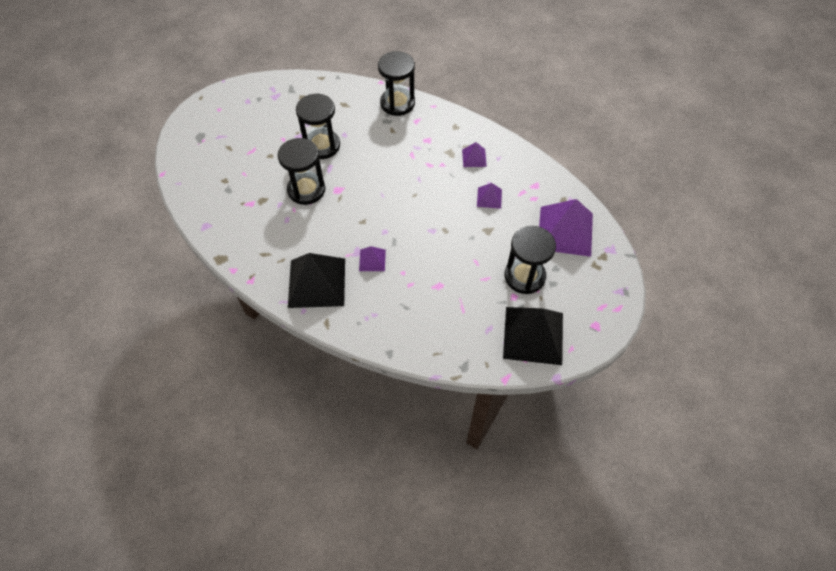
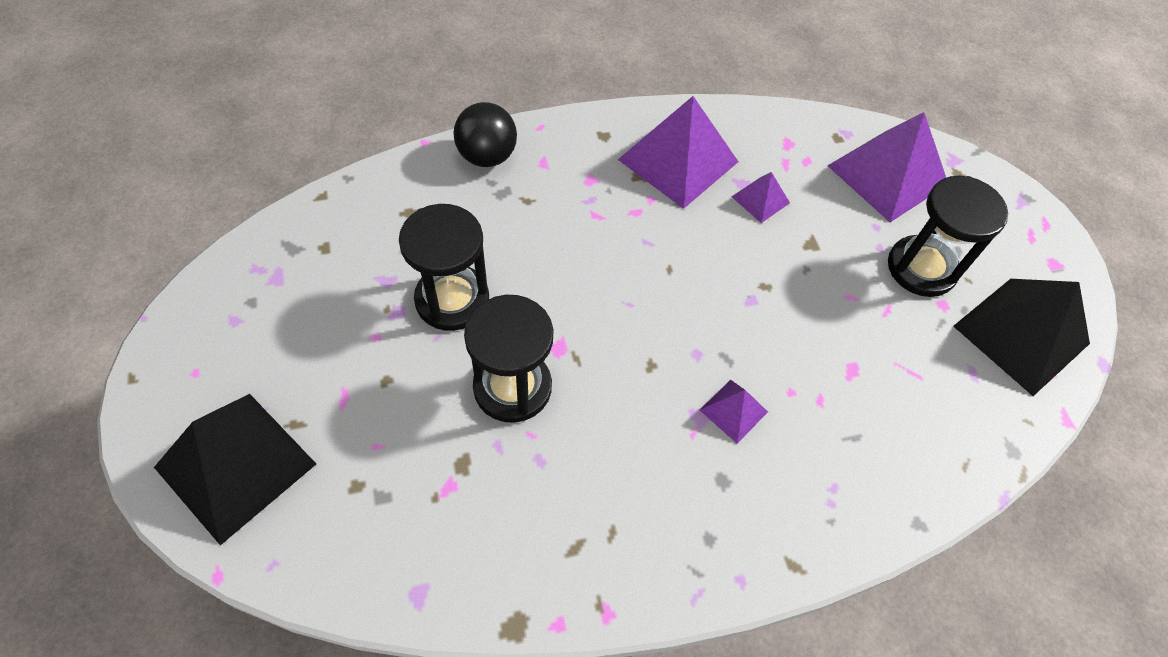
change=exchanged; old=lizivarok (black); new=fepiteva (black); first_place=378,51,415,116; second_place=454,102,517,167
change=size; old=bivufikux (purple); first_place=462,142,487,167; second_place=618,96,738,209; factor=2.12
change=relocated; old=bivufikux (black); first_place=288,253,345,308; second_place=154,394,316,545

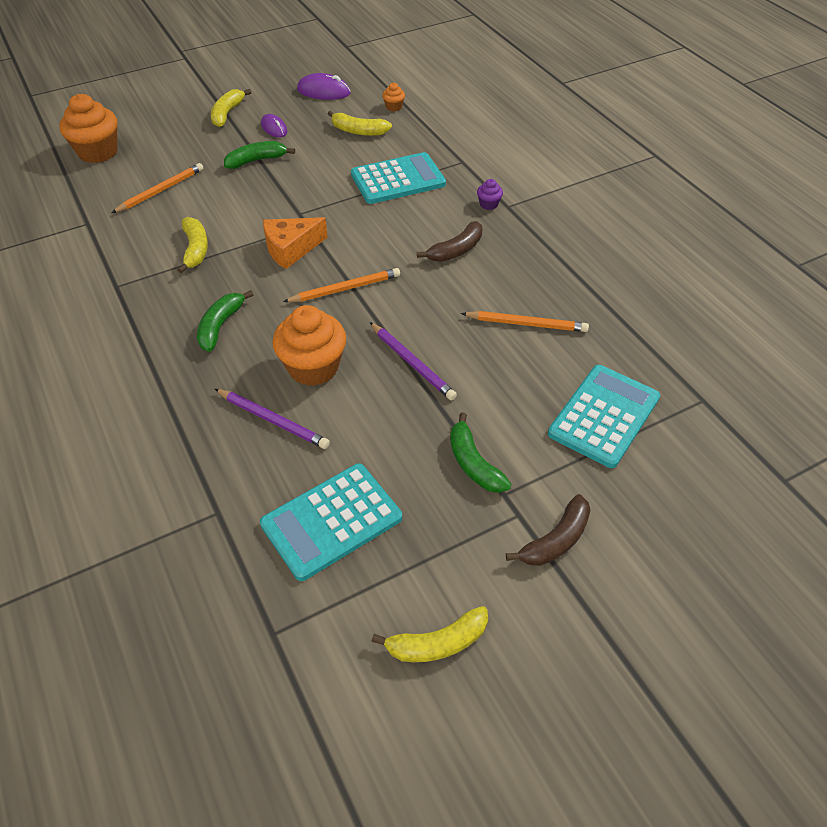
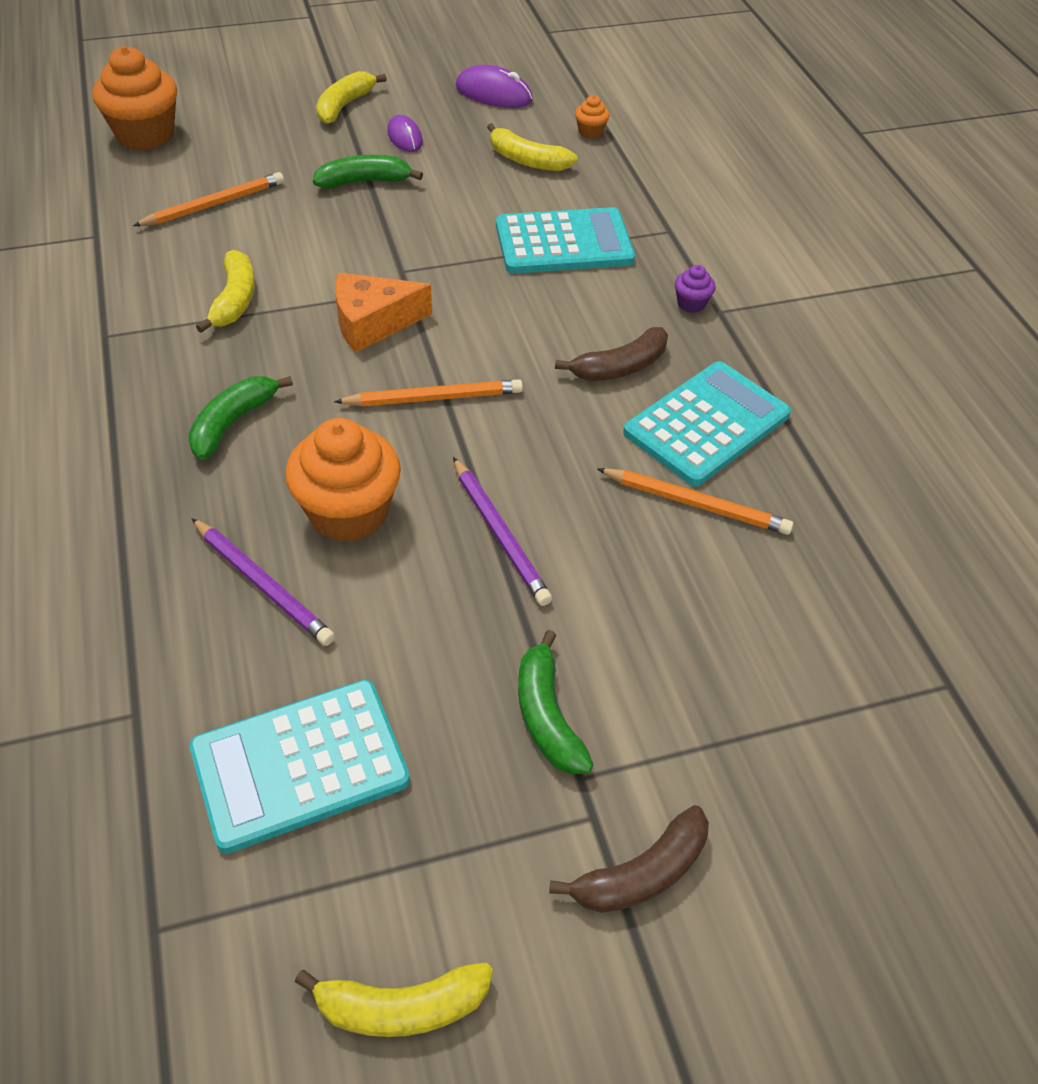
change=relocated; old=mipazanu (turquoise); first_place=548,365,660,468; second_place=623,361,791,486

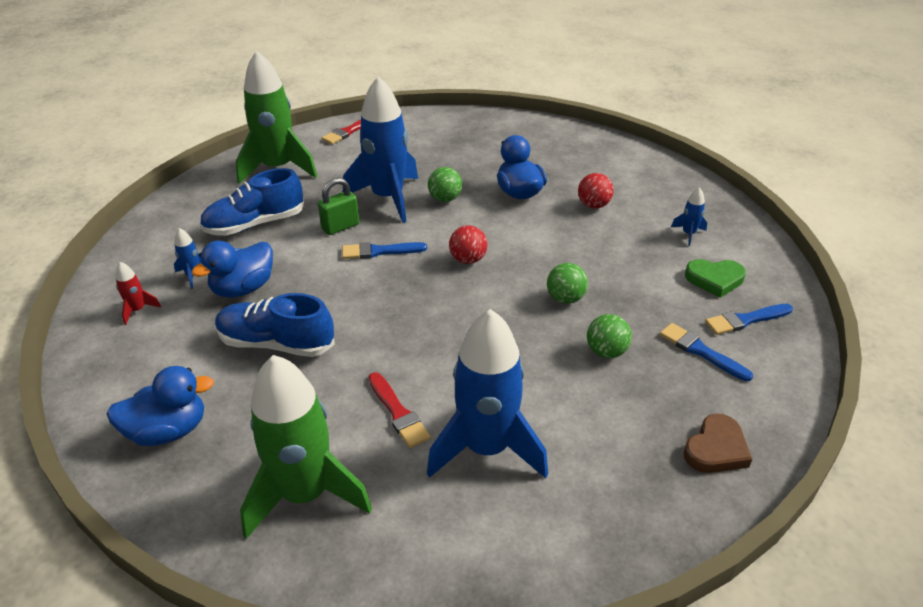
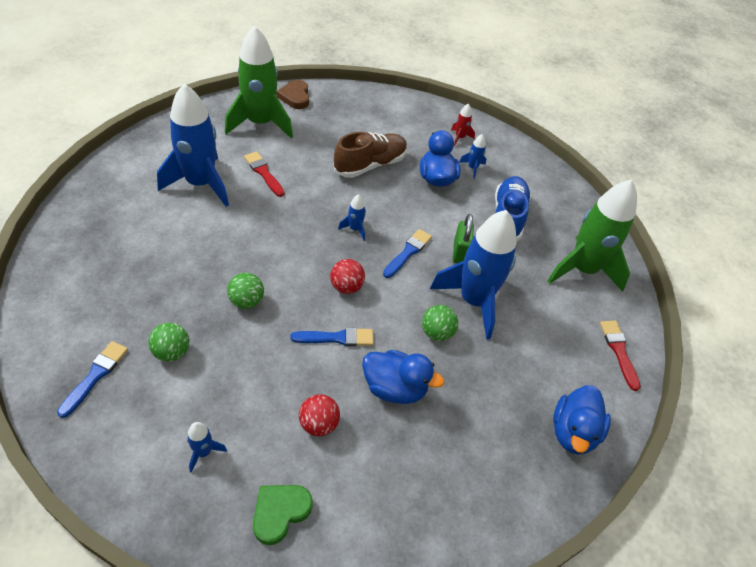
change=relocated; old=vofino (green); first_place=685,259,746,298; second_place=253,485,313,545
change=colour; old=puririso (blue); new=puririso (brown); first_place=215,293,335,357; second_place=334,132,407,178
change=relocated; old=fepiteva (green); first_place=587,314,632,358; second_place=148,323,189,362
change=relocated; old=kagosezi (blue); first_place=660,323,753,381; second_place=290,327,374,346
change=relocated; old=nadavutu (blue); first_place=107,366,214,446; second_place=553,385,611,455
change=spun; old=kagosezi (red); first_place=369,372,431,448; second_place=244,151,284,197; degrees=45
change=relocated; old=vofino (brown); first_place=684,414,752,473; second_place=277,80,309,109
change=appeared; new=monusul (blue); second_place=338,194,366,241

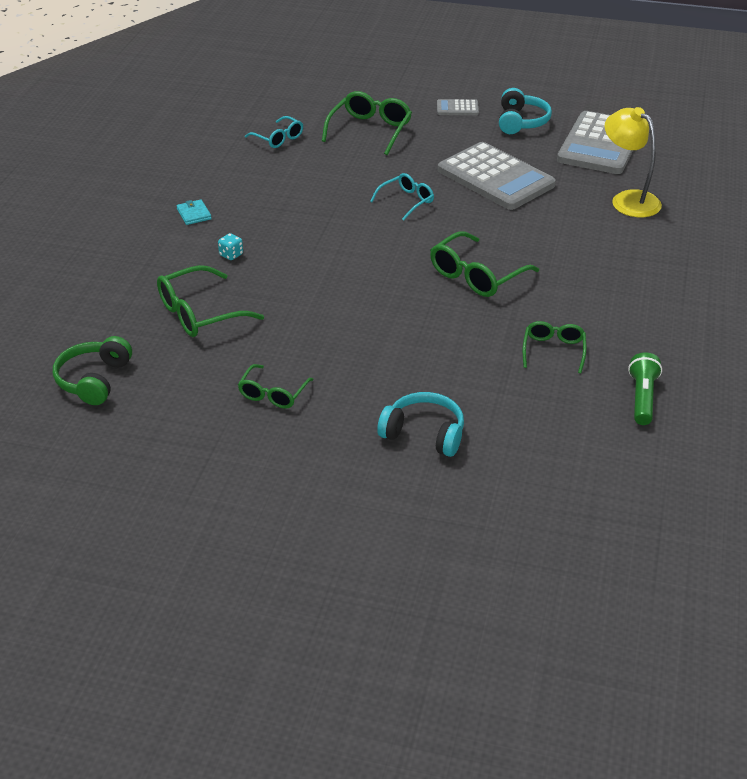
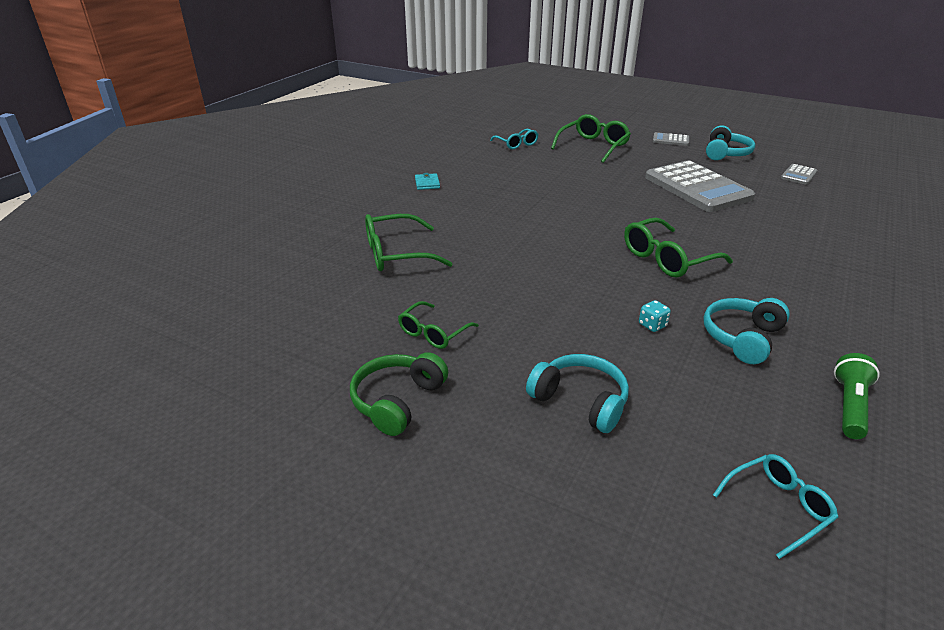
change=missing; old=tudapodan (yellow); first_place=605,107,662,217
change=size; old=mipazanu (grey); first_place=557,111,633,174; second_place=781,164,817,185; factor=0.43
change=relocated; old=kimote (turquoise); first_place=370,173,434,220; second_place=713,454,838,559
change=relocated; old=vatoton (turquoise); first_place=218,233,243,260; second_place=639,300,671,332
change=exchanged; old=kimote (green); new=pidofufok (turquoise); first_place=523,321,587,373; second_place=703,298,790,364
change=relocated; old=pidofufok (green); first_place=53,336,132,405; second_place=350,352,448,436

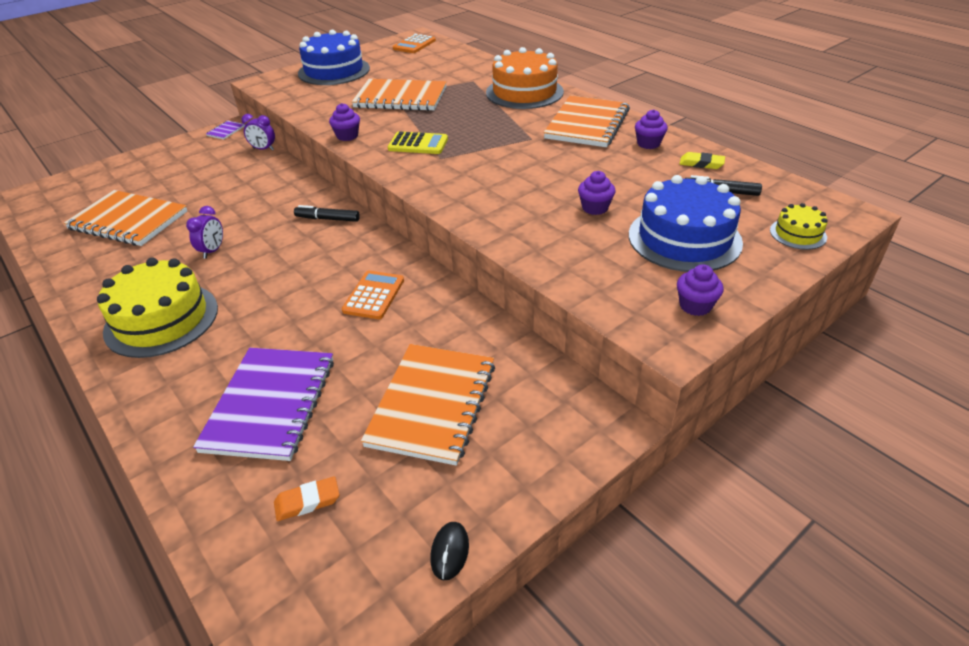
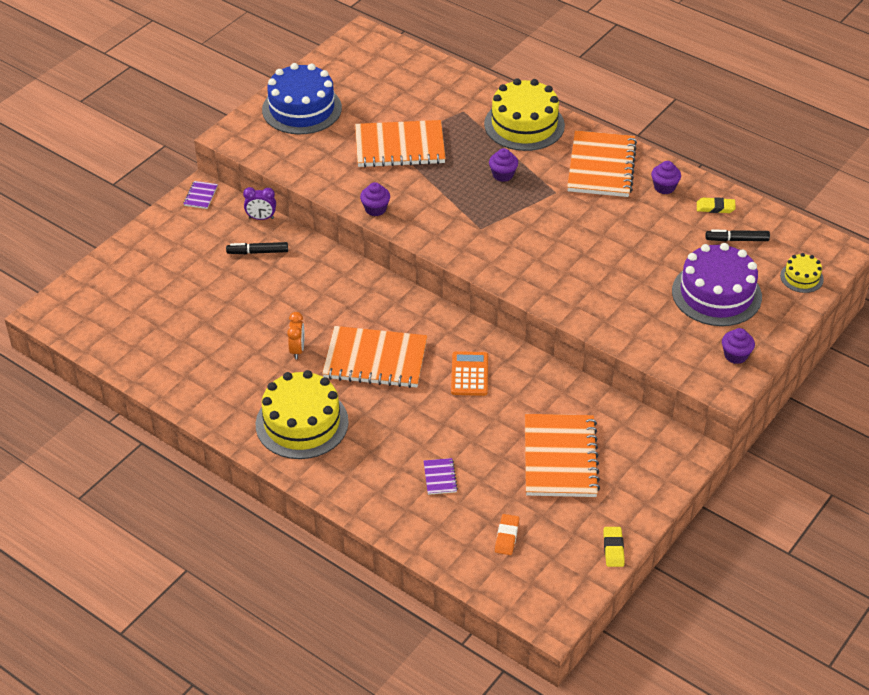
change=missing; old=mipazanu (orange); first_place=393,34,436,53
change=colour; old=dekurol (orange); new=dekurol (yellow); first_place=486,47,564,109; second_place=484,78,565,151
change=missing; old=mipazanu (yellow); first_place=388,131,448,154
change=relocated; old=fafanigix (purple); first_place=578,171,615,215; second_place=489,148,518,182
change=colour; old=dekurol (blue); new=dekurol (purple); first_place=629,175,743,272; second_place=672,243,762,326
change=relocated; old=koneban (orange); first_place=64,190,187,246; second_place=322,326,428,388
change=relocated; old=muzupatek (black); first_place=294,205,360,222; second_place=226,242,288,254
change=colour; old=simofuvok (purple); new=simofuvok (orange); first_place=186,206,223,259; second_place=287,312,304,359
change=size; old=koneban (purple); first_place=193,348,334,461; second_place=424,458,458,495; factor=0.41
change=spun; old=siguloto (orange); first_place=274,476,339,521; second_place=495,514,519,555; degrees=-45
change=exchanged; old=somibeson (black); new=siguloto (yellow); first_place=430,522,469,580; second_place=604,527,625,567

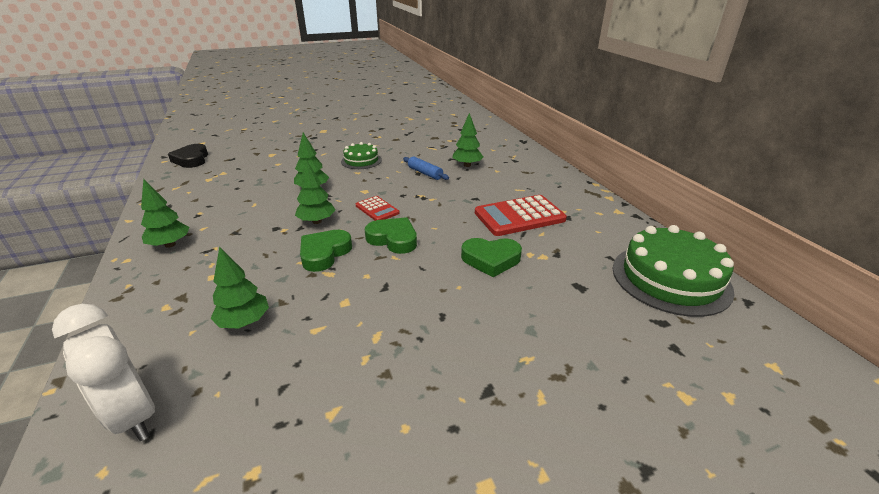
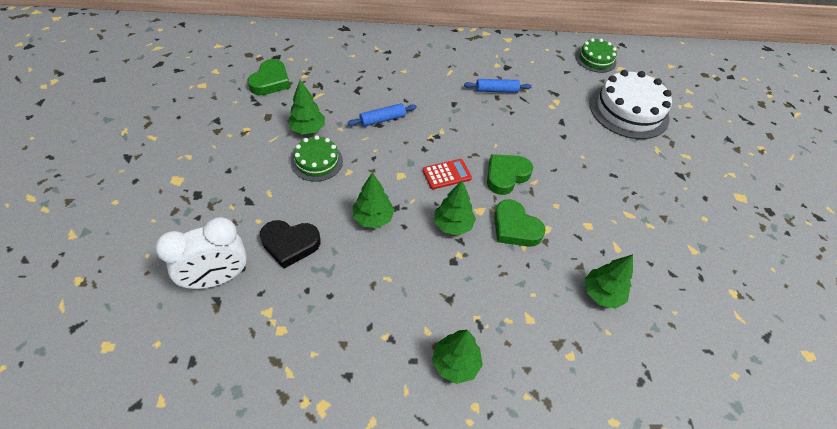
change=relocated; old=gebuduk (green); first_place=452,113,483,167; second_place=287,80,325,134
change=relocated; old=vofino (black); first_place=168,144,208,168; second_place=260,220,320,269
change=exchanged; old=mipazanu (red); new=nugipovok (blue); first_place=475,195,567,236; second_place=464,79,532,93
change=size; old=dekurol (green); first_place=612,225,735,317; second_place=575,38,617,73; factor=0.56
change=relocated; old=vofino (green); first_place=461,238,522,277; second_place=248,59,290,95
change=relocated; old=simofuvok (white); first_place=52,304,155,441; second_place=155,217,247,289
change=appeared; new=dekurol (white); second_place=589,70,672,139

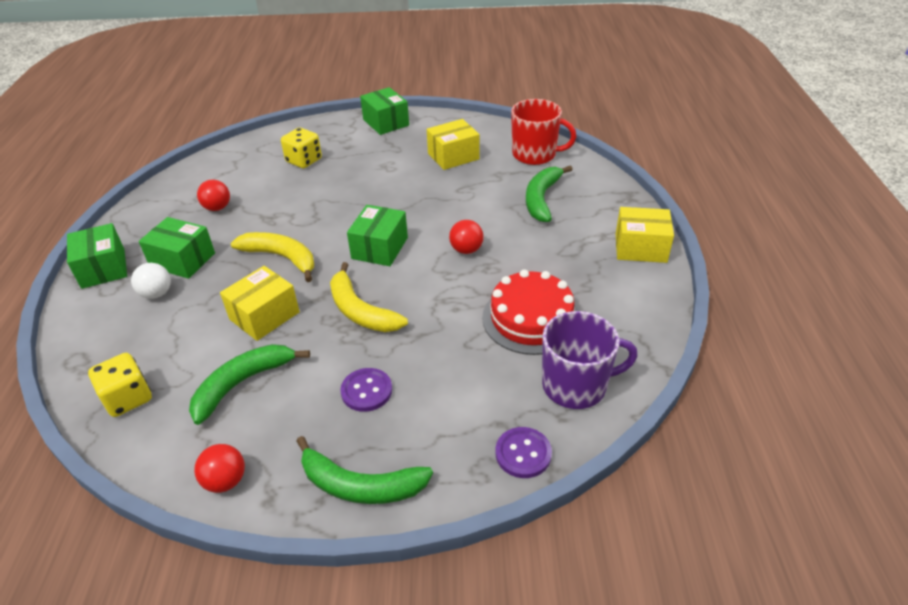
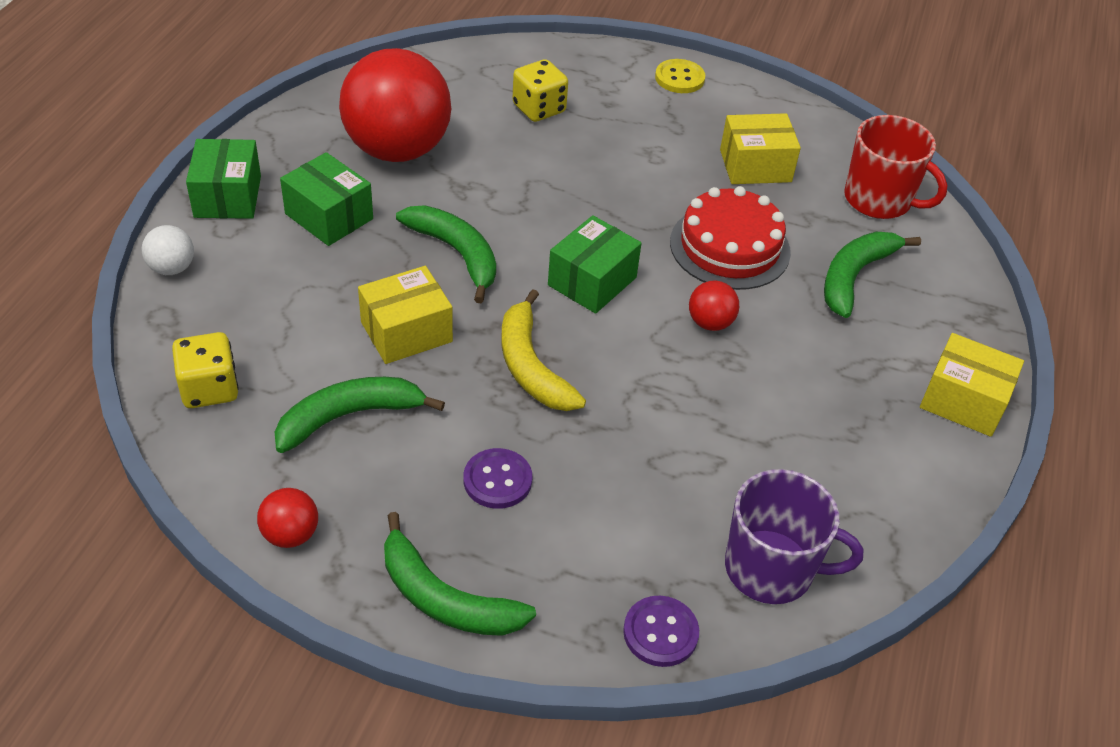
change=exchanged; old=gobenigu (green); new=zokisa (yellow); first_place=360,87,409,135; second_place=655,59,705,93
change=size; old=fepiteva (red); first_place=197,180,230,211; second_place=339,48,451,162; factor=2.44
change=colour; old=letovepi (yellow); new=letovepi (green); first_place=231,232,314,282; second_place=396,205,496,303
change=relocated; old=fepiteva (white); first_place=131,263,171,299; second_place=142,225,194,275
change=relocated; old=dekurol (red); first_place=482,269,579,355; second_place=670,186,791,290

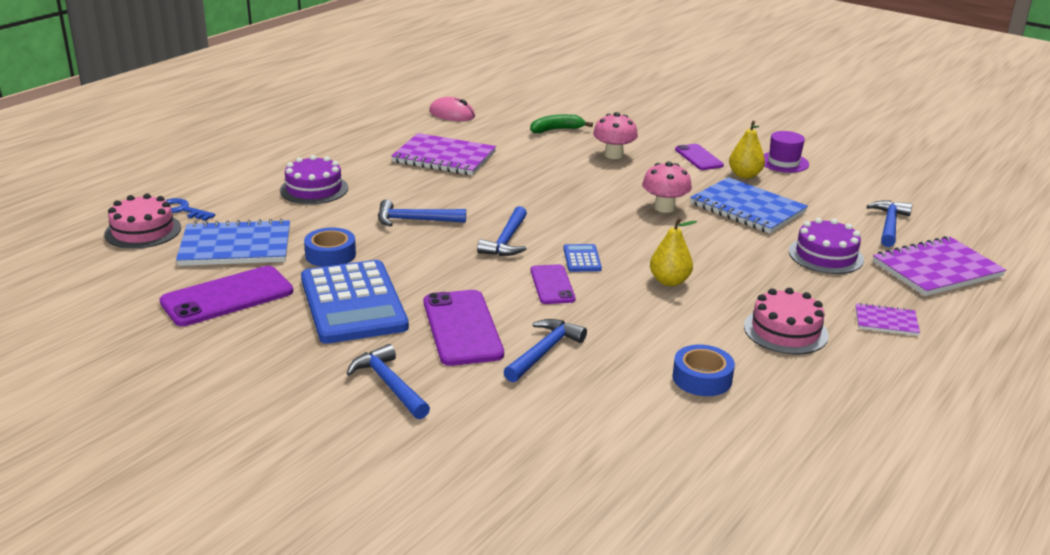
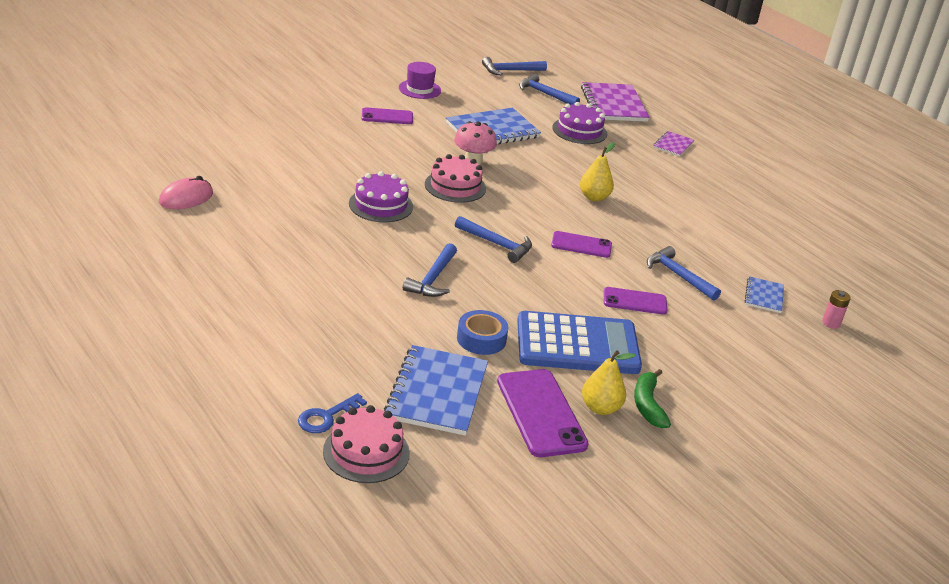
change=missing; old=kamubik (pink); first_place=593,112,638,159
change=relocated; old=letovepi (green); first_place=530,114,593,133; second_place=634,369,671,428
change=relocated; old=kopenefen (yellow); first_place=729,121,765,179; second_place=582,350,636,415
change=missing; old=koneban (purple); first_place=391,133,496,175
change=relocated; old=dekurol (purple); first_place=280,155,348,204; second_place=349,171,413,222
change=missing; old=mipazanu (blue); first_place=563,244,602,272
change=relocated; old=dekurol (pink); first_place=744,288,829,354; second_place=425,154,486,203
change=size; old=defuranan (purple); first_place=424,290,504,366; second_place=604,287,667,315; factor=0.6
change=relocated; old=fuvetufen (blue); first_place=347,344,430,419; second_place=482,57,547,76
change=missing; old=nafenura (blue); first_place=672,345,735,396
change=appeared; new=koneban (blue); second_place=745,276,784,313
change=appeared; new=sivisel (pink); second_place=822,290,851,329

